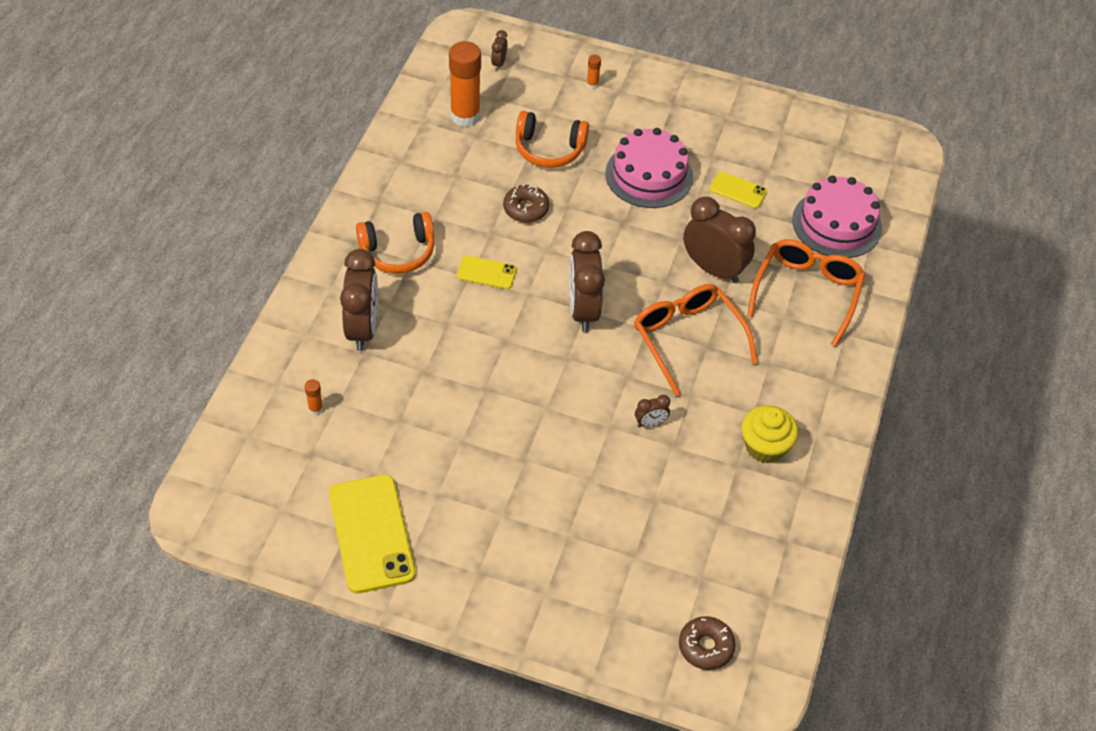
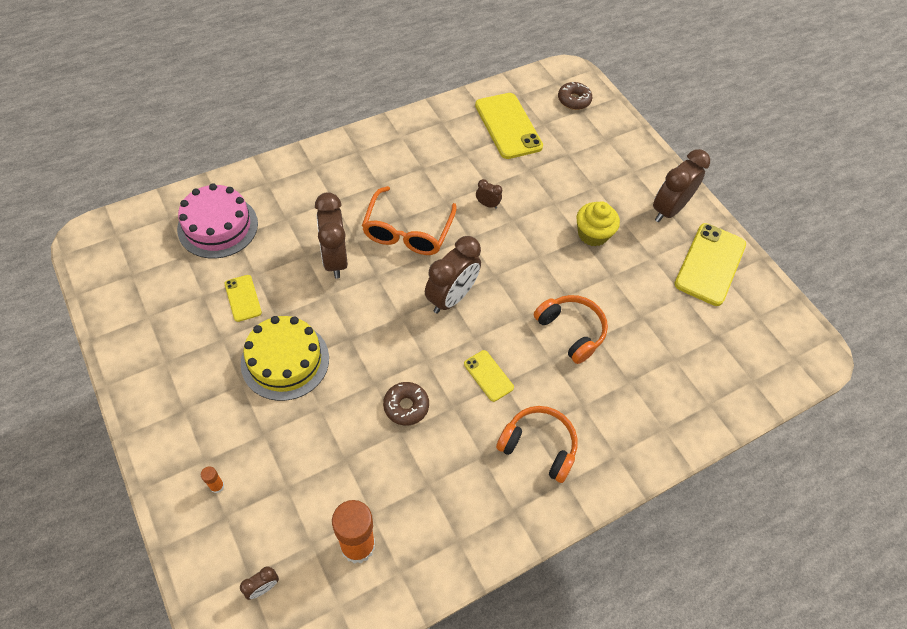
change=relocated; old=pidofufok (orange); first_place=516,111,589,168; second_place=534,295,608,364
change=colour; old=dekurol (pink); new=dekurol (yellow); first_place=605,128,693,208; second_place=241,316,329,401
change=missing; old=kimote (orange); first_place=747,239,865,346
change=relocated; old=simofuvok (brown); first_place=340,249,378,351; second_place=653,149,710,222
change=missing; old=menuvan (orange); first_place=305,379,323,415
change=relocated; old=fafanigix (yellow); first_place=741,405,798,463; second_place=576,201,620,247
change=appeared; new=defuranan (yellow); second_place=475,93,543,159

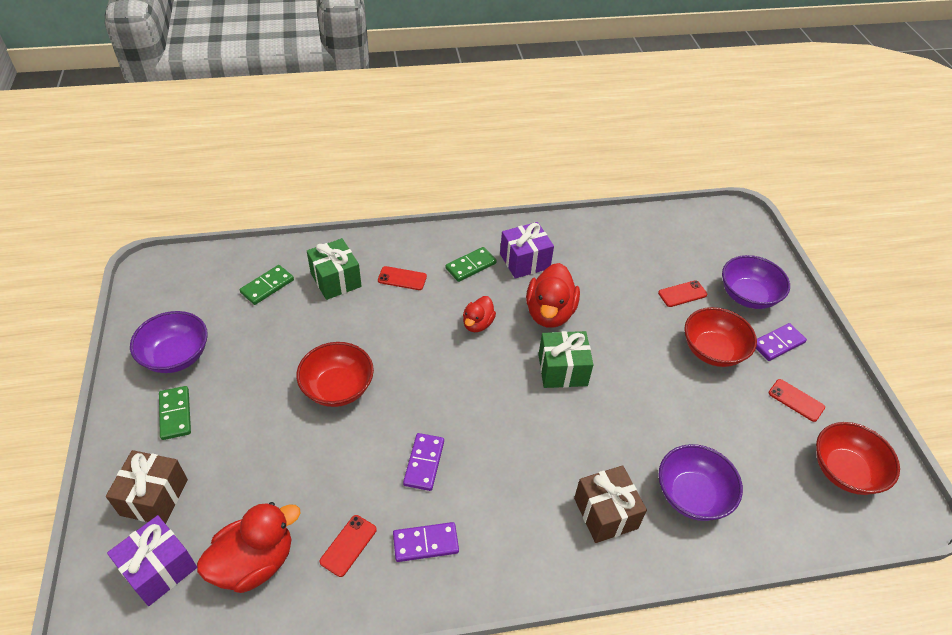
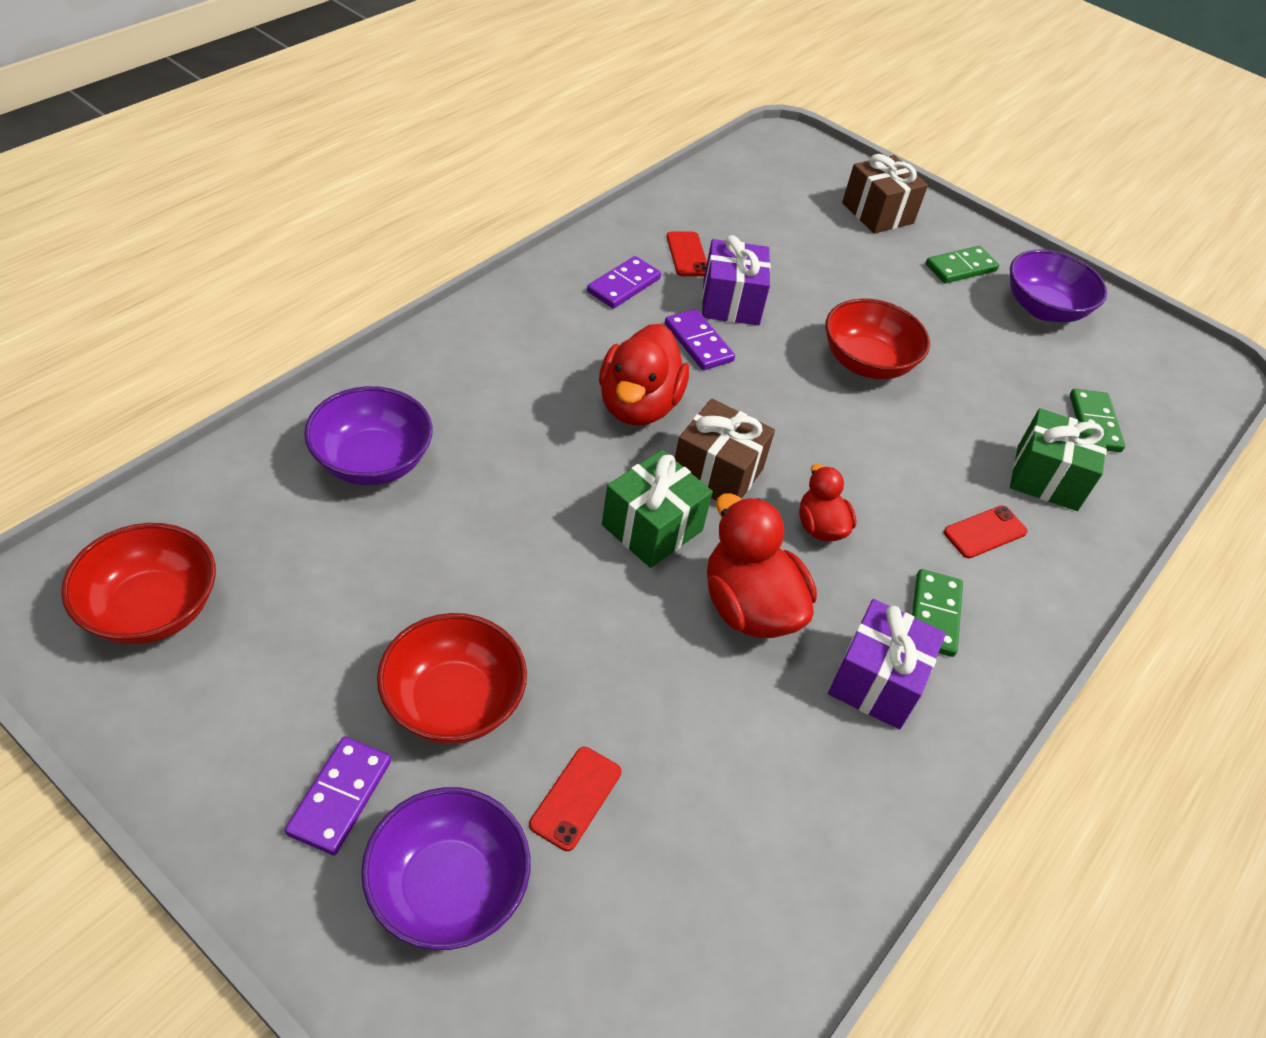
change=missing; old=defuranan (red); first_place=768,379,825,422
change=spun; old=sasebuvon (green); first_place=159,386,191,440; second_place=926,246,999,283; degrees=-60
change=relocated; old=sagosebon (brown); first_place=574,465,647,543; second_place=675,398,775,501
change=relocated; old=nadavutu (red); first_place=197,502,301,593; second_place=599,324,689,426
change=relocated; old=sagosebon (purple); first_place=107,515,197,606; second_place=702,235,771,325

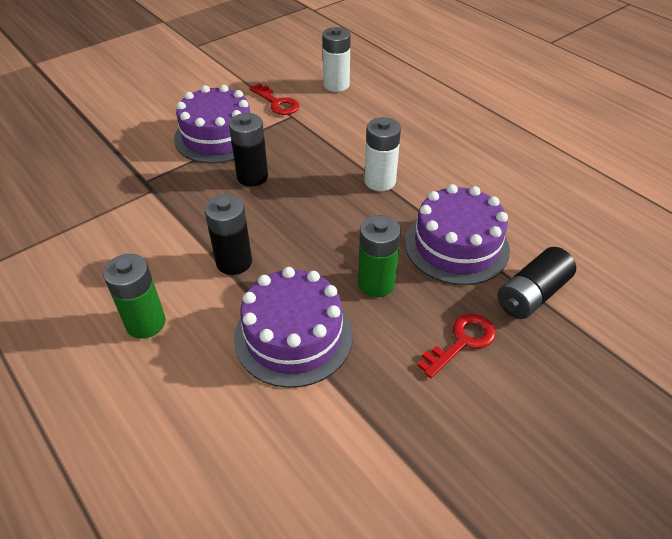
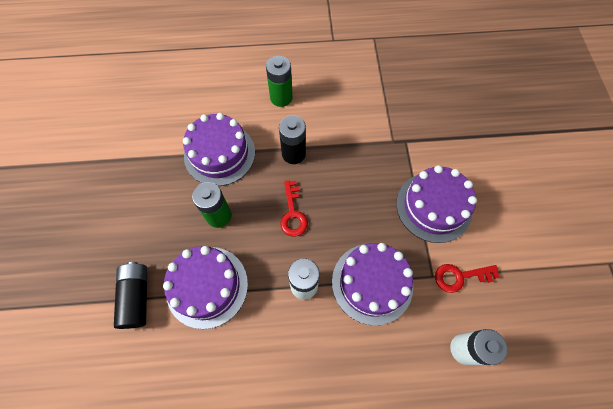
change=missing; old=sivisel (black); first_place=229,113,268,186
change=relocated; old=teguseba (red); first_place=417,314,496,378; second_place=280,180,308,236
change=appeared; new=dekurol (purple); second_place=332,243,413,325

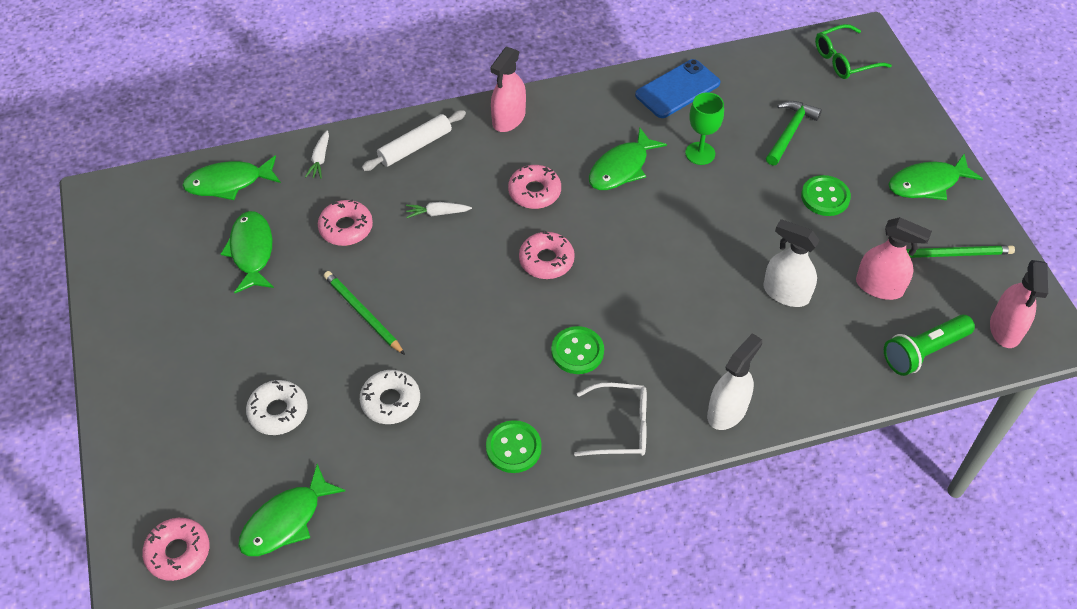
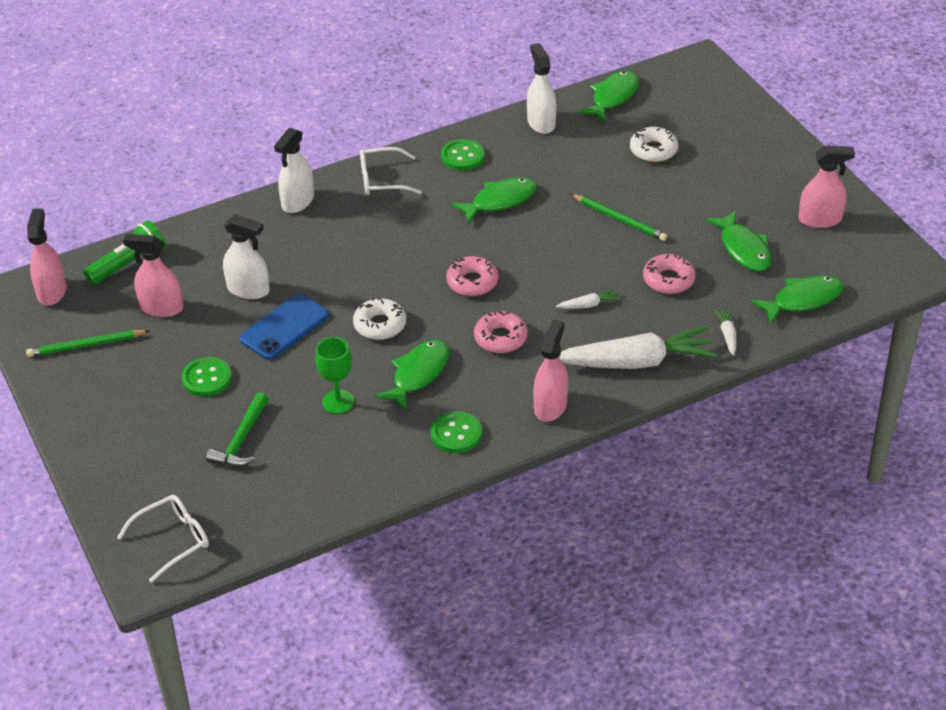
change=colour; old=kimote (green); new=kimote (white); first_place=815,24,892,79; second_place=117,495,209,583
change=relocated; old=defuranan (blue); first_place=635,59,720,118; second_place=239,294,329,360
change=exchanged; old=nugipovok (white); new=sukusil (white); first_place=361,110,466,171; second_place=559,326,717,369
change=relocated; old=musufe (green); first_place=888,154,983,200; second_place=451,177,537,224
change=relocated; old=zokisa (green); first_place=551,326,604,374; second_place=431,411,482,453
change=relocated; old=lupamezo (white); first_place=360,370,420,424; second_place=353,298,406,340
change=missing; old=lupamezo (pink); first_place=142,518,209,581
change=appeared; new=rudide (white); second_place=527,43,556,134
change=appeared; new=rudide (pink); second_place=799,146,855,228

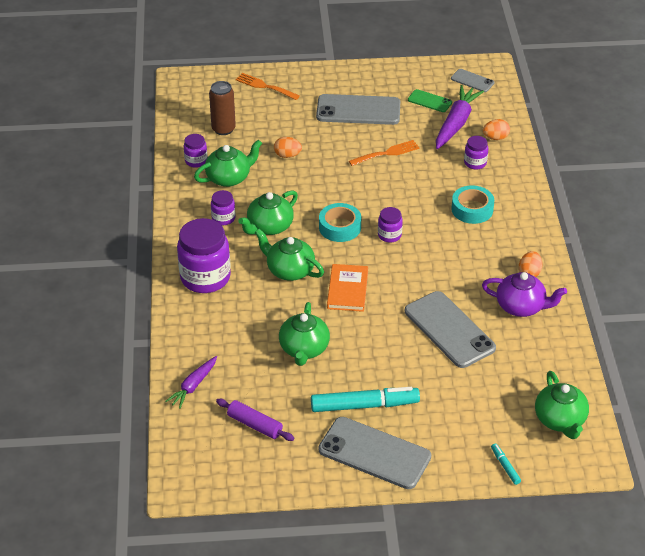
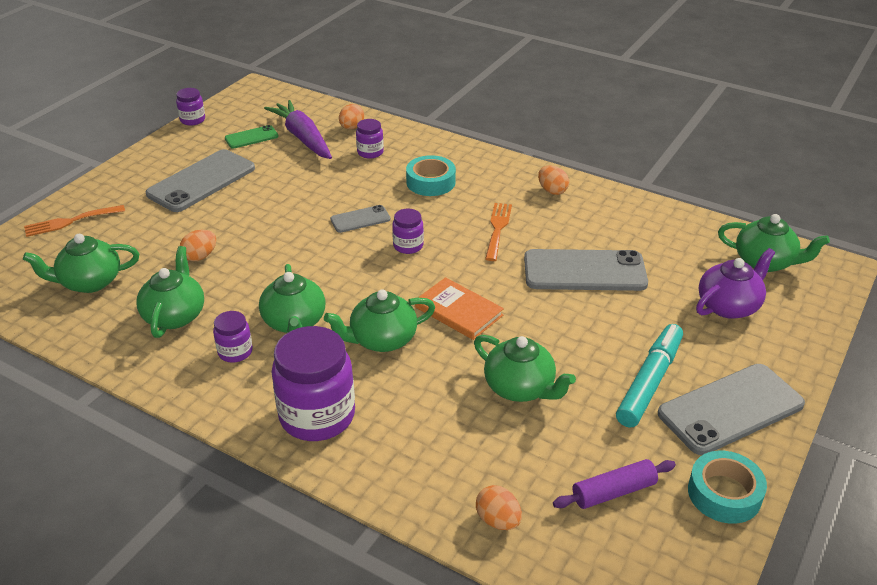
change=relocated; old=defuranan (grey); first_place=451,69,494,92; second_place=330,205,391,233
change=exchanged; old=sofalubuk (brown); new=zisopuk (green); first_place=209,81,236,135; second_place=23,234,139,293
change=relocated; old=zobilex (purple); first_place=184,134,207,168; second_place=176,88,205,126
change=relocated; old=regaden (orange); first_place=349,140,420,166; second_place=485,203,512,261
change=relocated; old=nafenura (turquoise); first_place=319,203,361,242; second_place=688,451,767,524
change=relocated; old=zisopuk (purple); first_place=482,272,567,317; second_place=696,248,775,319
change=exchanged; old=sukusil (purple); new=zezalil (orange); first_place=165,356,217,409; second_place=476,485,522,530
change=missing; old=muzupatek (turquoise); first_place=491,443,521,485

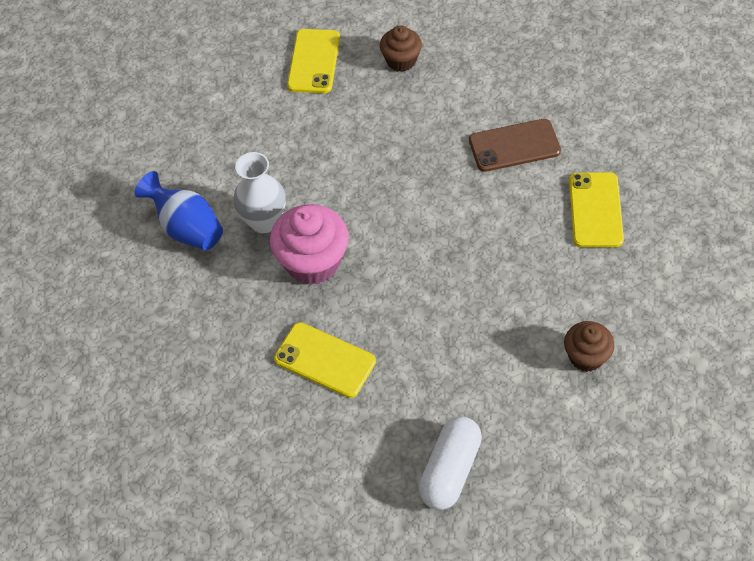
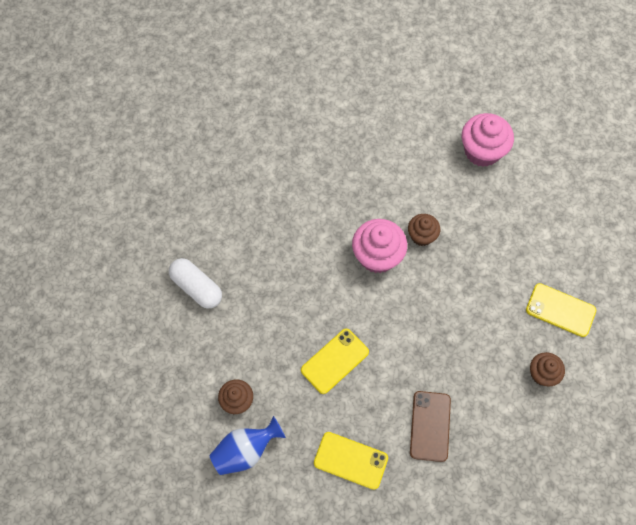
change=exchanged; old=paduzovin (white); new=fafanigix (brown); first_place=233,152,286,233; second_place=408,214,440,246
change=relocated; old=paduzovin (blue); first_place=135,171,223,250; second_place=209,416,286,475
change=relocated; old=defuranan (yellow); first_place=274,322,376,398; second_place=301,329,369,394
change=appeared; new=fafanigix (pink); second_place=462,113,514,167

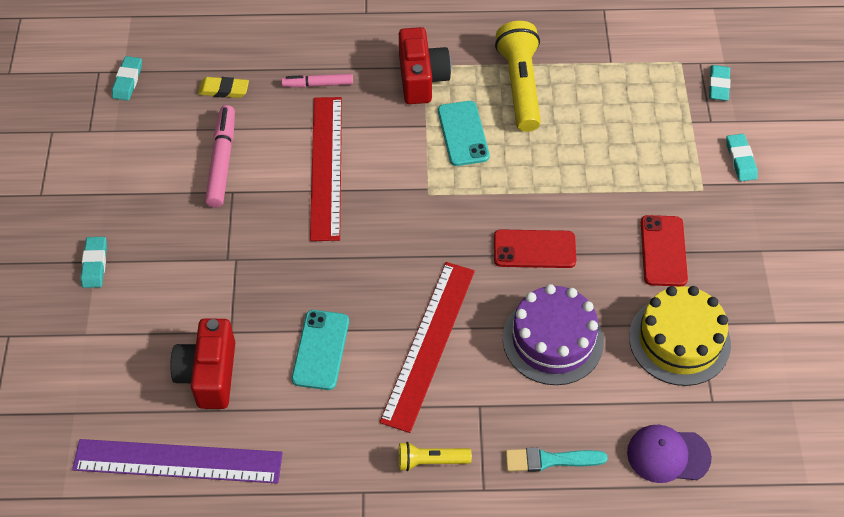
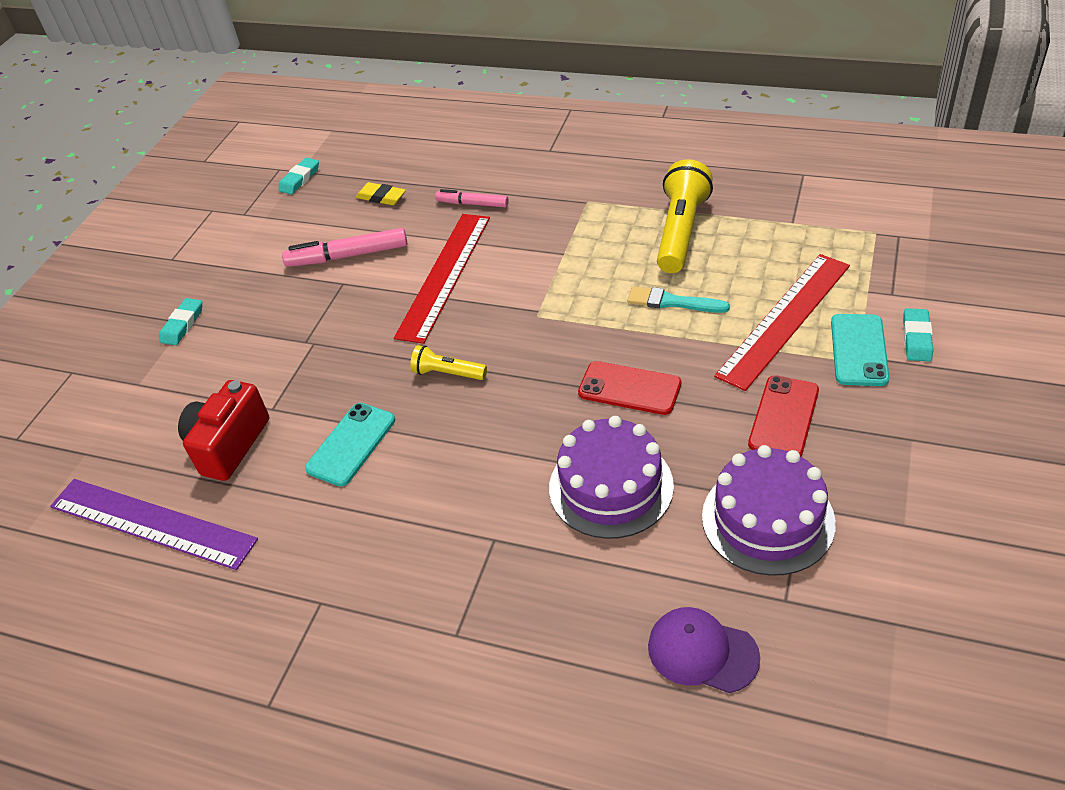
change=missing; old=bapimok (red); first_place=399,27,451,104
change=missing; old=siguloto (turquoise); first_place=709,65,730,101
change=relocated; old=defuranan (turquoise); first_place=438,101,490,166; second_place=831,314,890,386
change=spun; old=muzupatek (pink); first_place=205,105,235,208; second_place=282,228,407,267; degrees=-120
change=relocated; old=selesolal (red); first_place=380,262,475,433; second_place=714,254,850,391
change=colour; old=dekurol (yellow); new=dekurol (purple); first_place=629,286,731,386; second_place=702,445,836,576
change=relocated; old=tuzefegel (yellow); first_place=399,442,472,471; second_place=410,345,487,380
change=relocated; old=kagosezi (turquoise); first_place=505,447,608,472; second_place=627,286,730,313

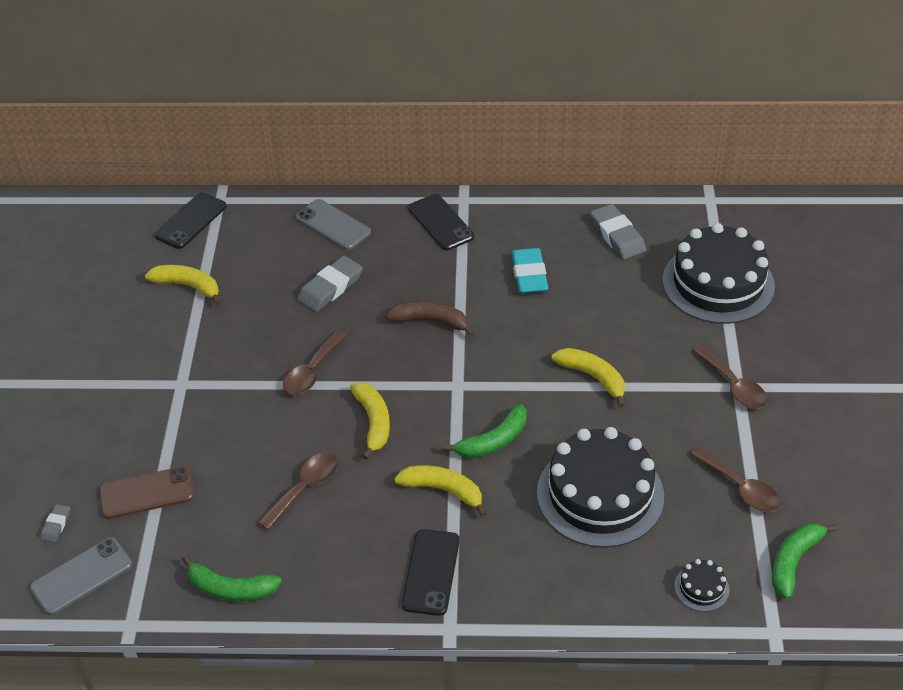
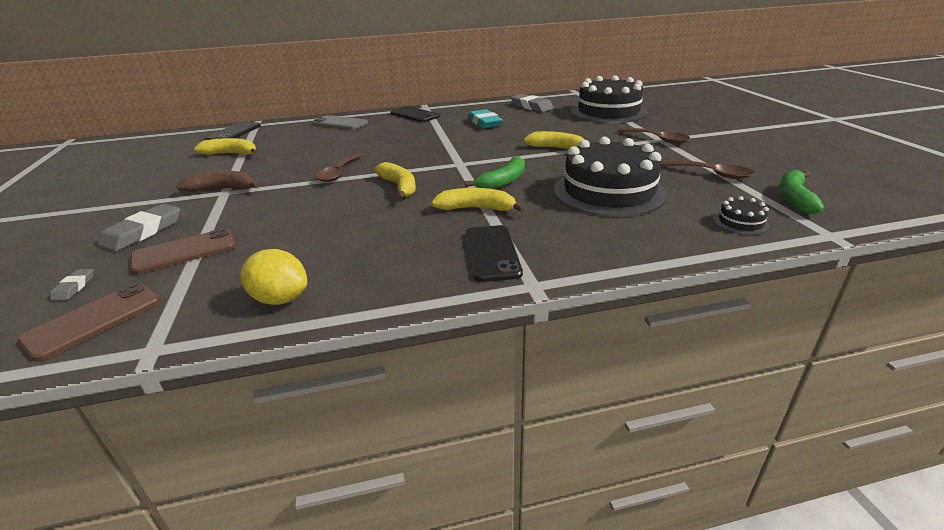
change=relocated; old=siguloto (grey); first_place=298,256,363,312; second_place=98,204,180,252
change=relocated; old=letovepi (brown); first_place=386,301,475,336; second_place=177,171,259,192
change=missing; old=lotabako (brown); first_place=258,452,338,530
change=colour; old=defuranan (grey); new=defuranan (brown); first_place=30,537,132,615; second_place=18,283,161,361
change=exchanged; old=letovepi (green); new=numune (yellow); first_place=182,555,282,601; second_place=240,249,307,305

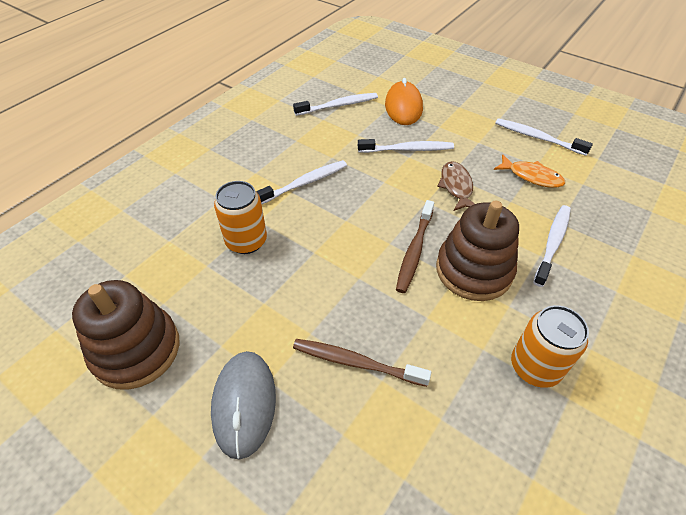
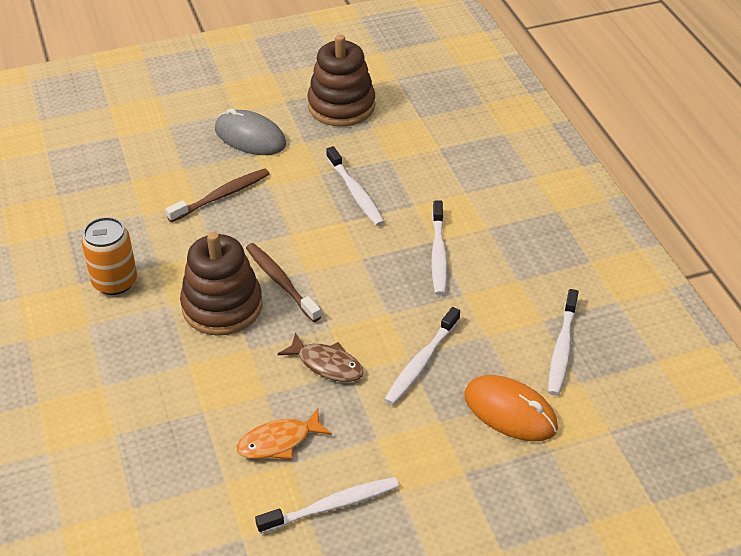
change=missing; old=sofalubuk (orange); first_place=214,181,267,254
change=relocated; old=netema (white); first_place=533,205,571,287; second_place=326,146,384,226

